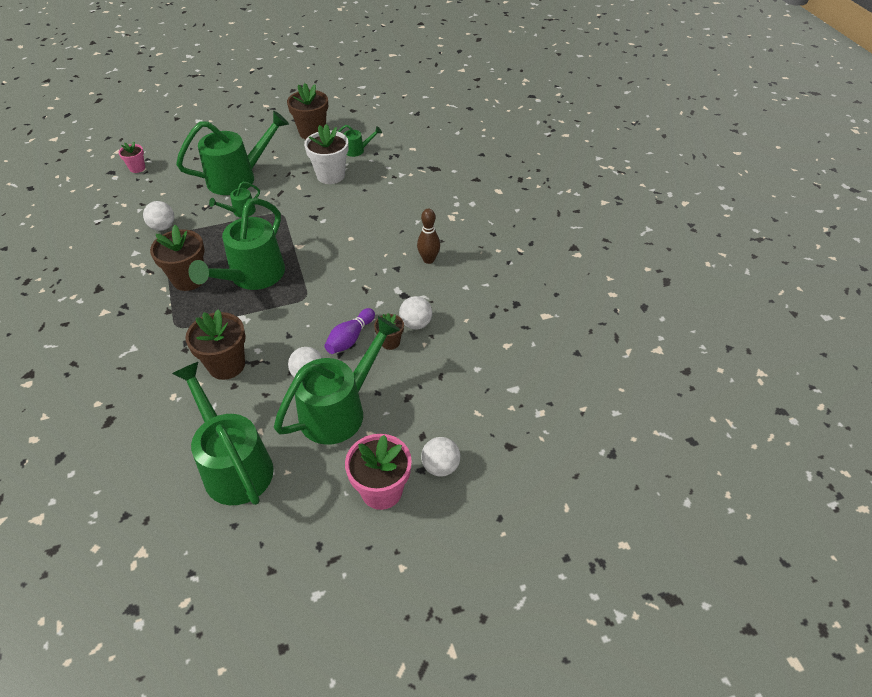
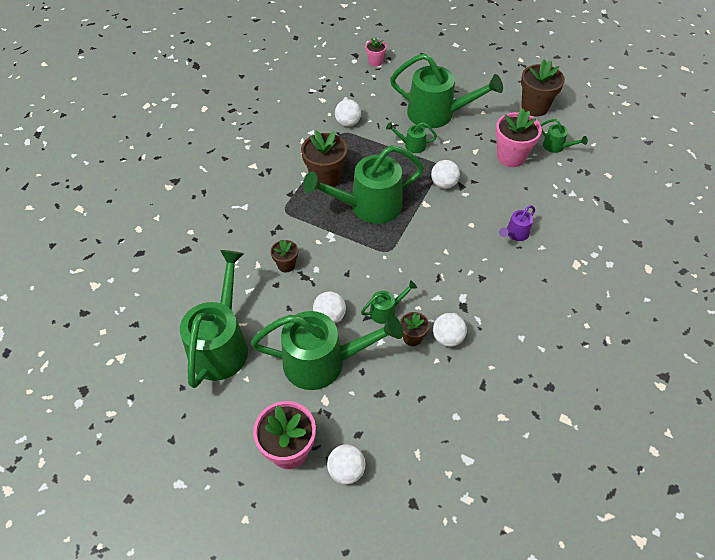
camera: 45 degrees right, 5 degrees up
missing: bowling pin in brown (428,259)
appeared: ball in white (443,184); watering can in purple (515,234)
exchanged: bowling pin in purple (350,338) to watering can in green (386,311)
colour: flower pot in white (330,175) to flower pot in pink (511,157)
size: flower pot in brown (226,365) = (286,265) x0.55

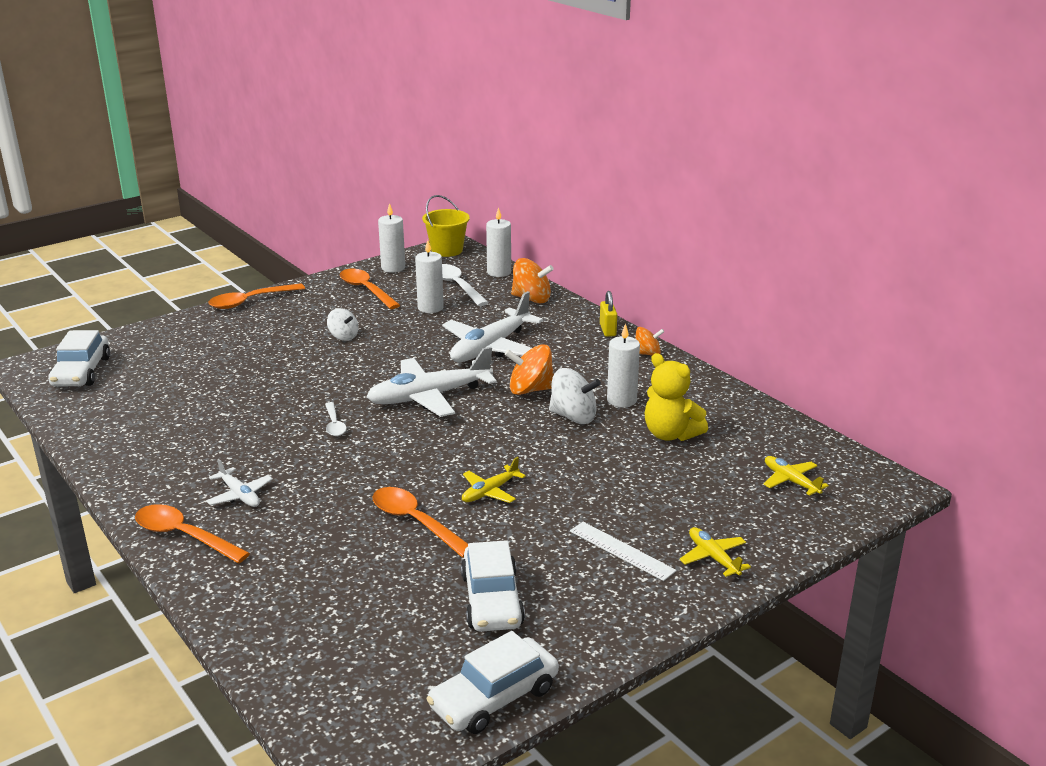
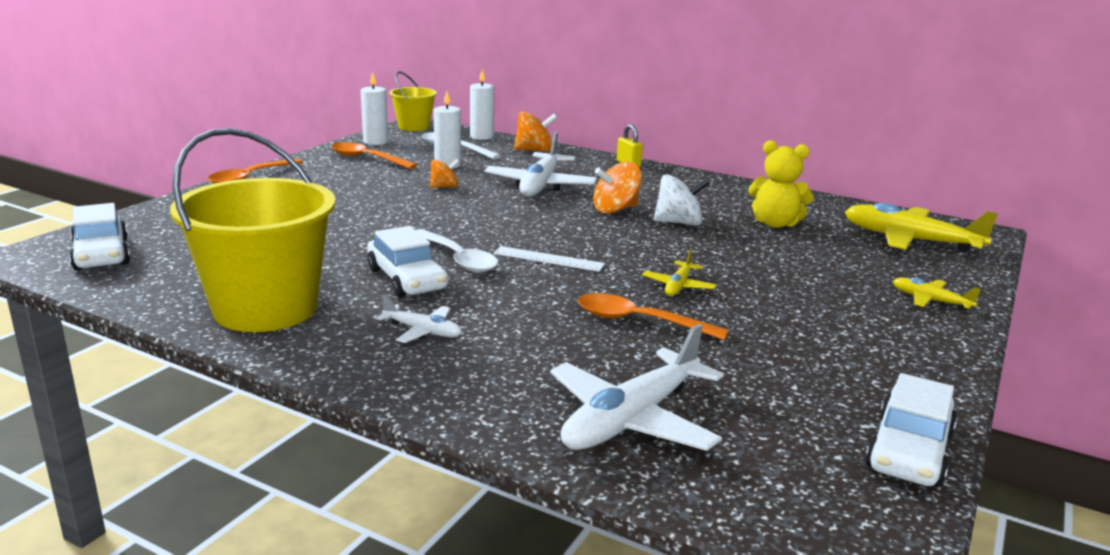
camera: 25 degrees left, 5 degrees down
missing: spoon in orange (184,536); spinning top in white (343,336); candle in white (621,400)
appeared: bucket in yellow (266,308)
relocated: car in white (492,600) to (406,279); spinning top in orange (647,354) to (444,187); ruler in white (621,550) to (548,259); plane in white (429,396) to (632,419)
size: spoon in white (334,424) = (457,258) x1.70; plane in yellow (791,481) = (910,240) x1.99

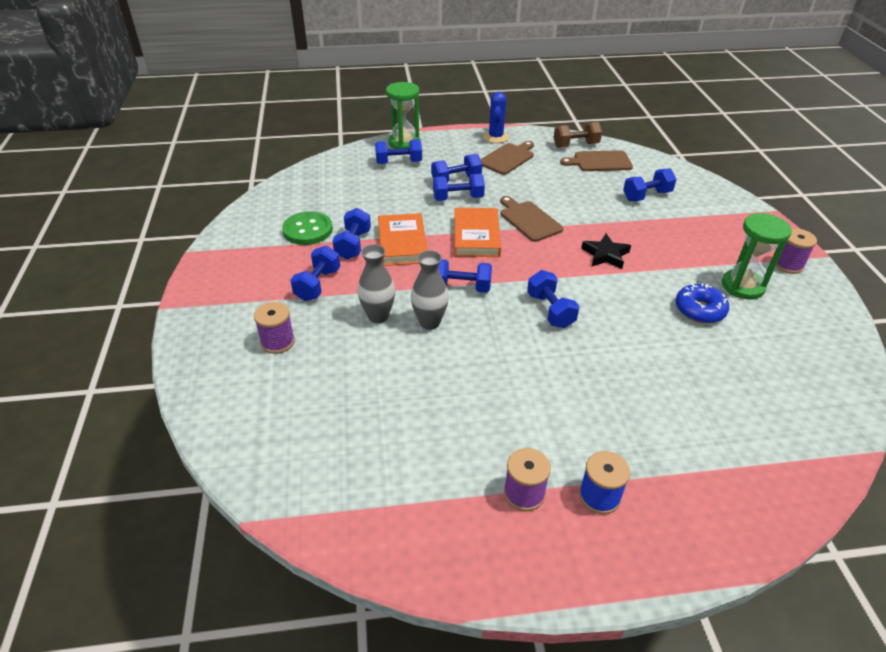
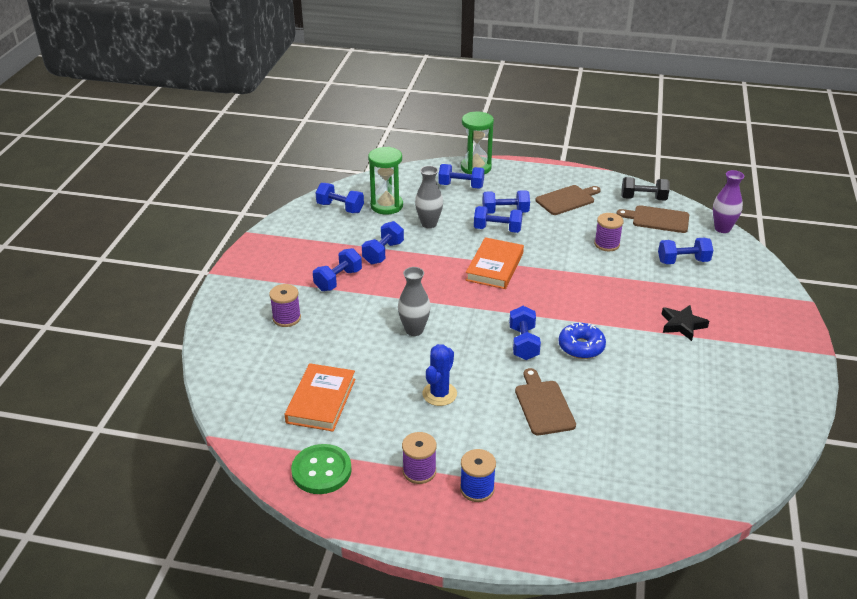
camera: 20 degrees right, 5 degrees down
appeared: vase in purple (722,228)
relocated: book in orange (402,243) to (321,401); button in green (308,230) to (321,471); dumbbell in blue (461,287) to (340,208); hourglass in green (742,286) to (386,206); vase in grey (378,316) to (429,224); cactus in blue (495,137) to (439,394); cutting board in brown (529,220) to (543,405); donut in blue (699,310) to (581,347); spool in purple (788,265) to (607,244); star in black (605,255) to (682,325)
colour: dumbbell in brown (575,145) to dumbbell in black (643,198)

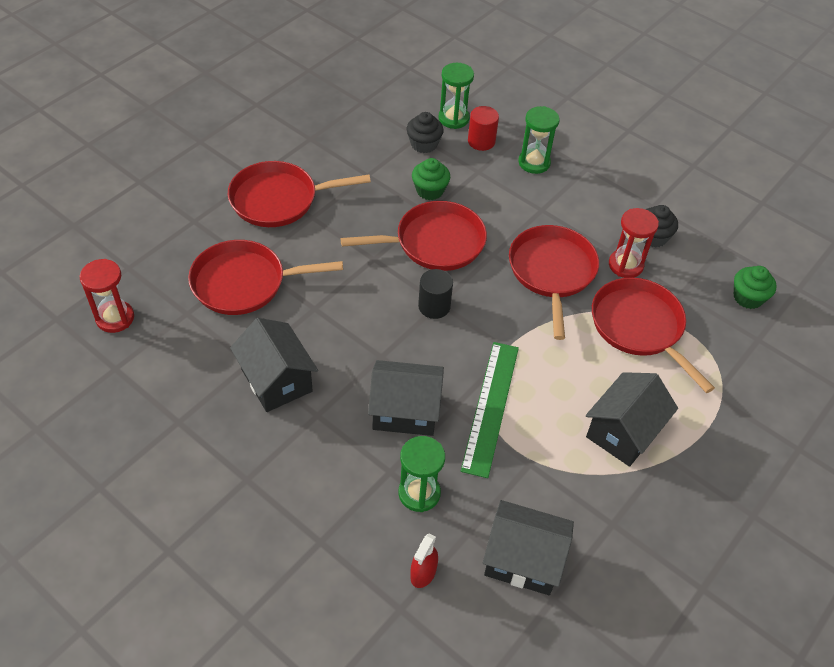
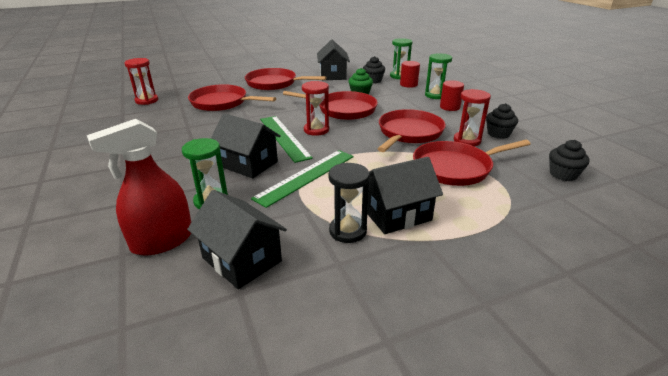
camera: 30 degrees right, 20 degrees down
appeared: ruler in green (284,137); hourglass in black (348,231); cylinder in red (449,107)
relocated: house in black (276,380) to (333,75)
exchanged: cylinder in black (434,306) to hourglass in red (316,130)
colour: cupcake in green (748,297) to cupcake in black (563,174)
spun: pan in red (639,327) = (455,168) 105 degrees counterclockwise
size: spray bottle in red (423,573) = (162,241) x1.98

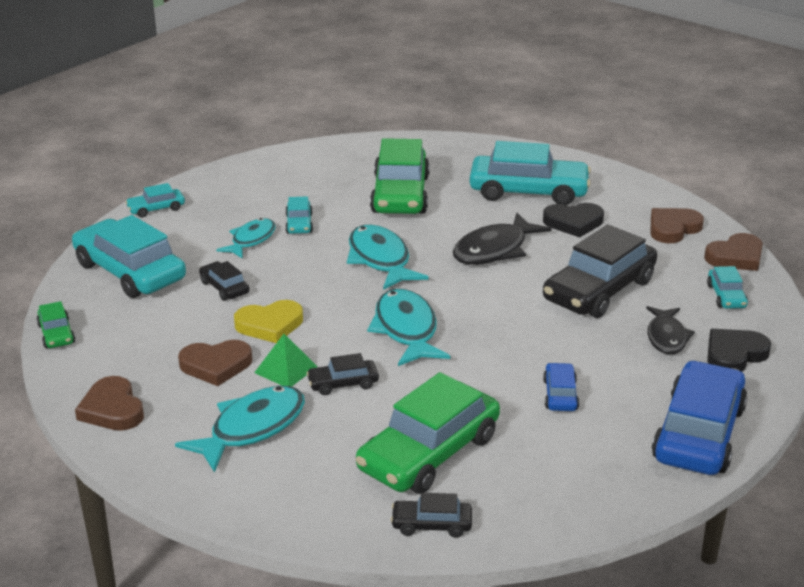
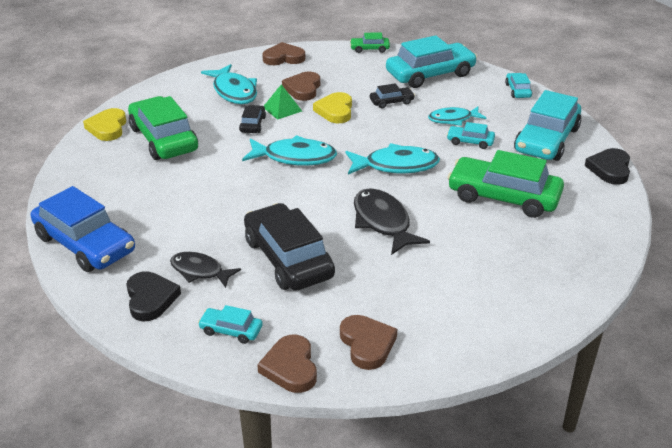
camera: 110 degrees right, 5 degrees up
missing: car in blue (560,395)
relocated: car in turquoise (528,192) to (546,140); heart in black (573,222) to (610,169)
exchanged: car in black (431,524) to heart in yellow (107,128)
spun: fish in turquoise (251,240) = (453,119) 120 degrees clockwise

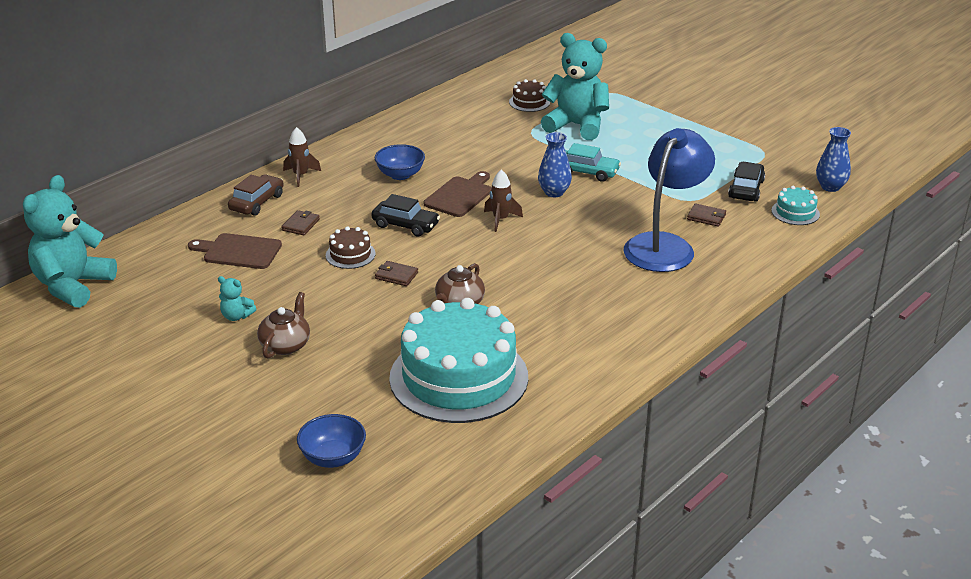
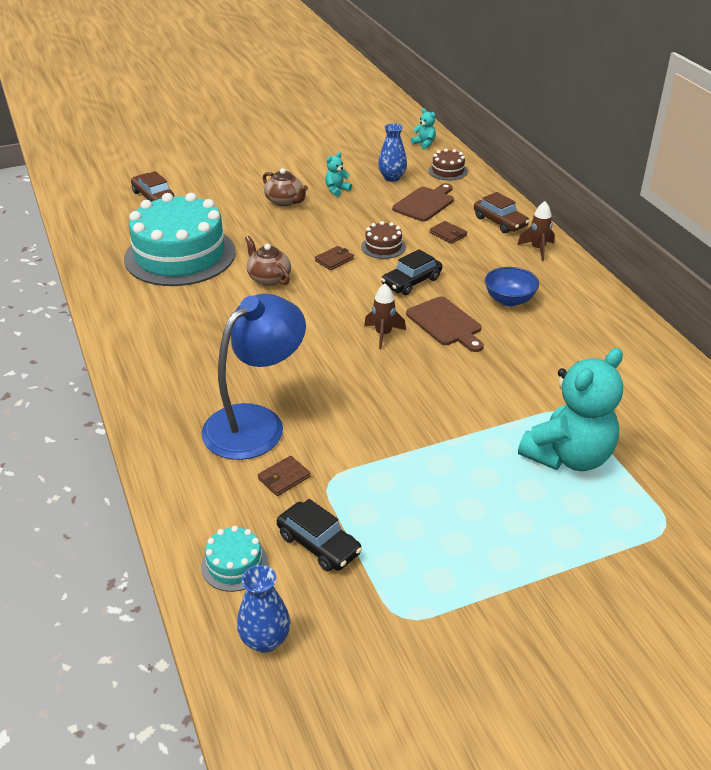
camera: 115 degrees right, 5 degrees up
missing: car in turquoise (587,172)
relocated: vase in blue (554,192) to (392,177); cake in brown (529,102) to (448,171)
exchanged: bowl in blue (333,458) to car in brown (153,196)
spun: lamp in blue (665,245) = (256,422) 105 degrees counterclockwise
size: teddy bear in turquoise (73,286) = (424,144) x0.42

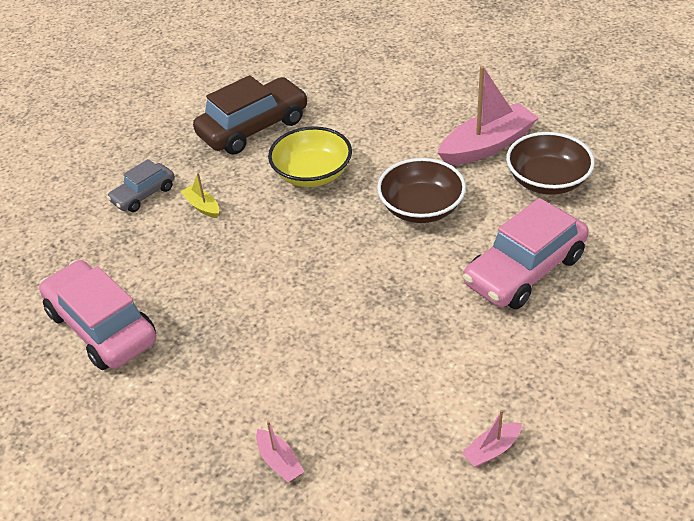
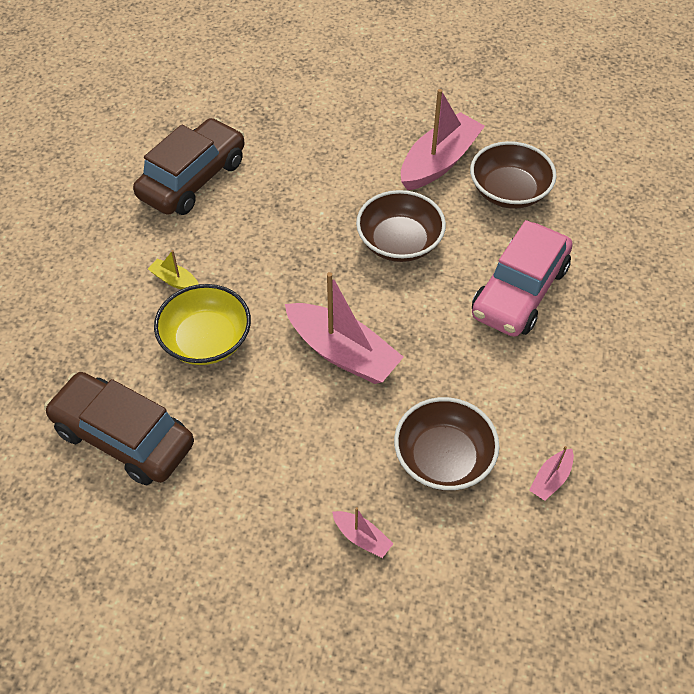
camera: 20 degrees left, 10 degrees up
missing: car in grey (143,195)
appeared: boat in pink (342,353); bowl in brown (443,458)
relocated: bowl in yellow (312,174) to (206,340)
colour: car in pink (101,327) to car in brown (123,437)

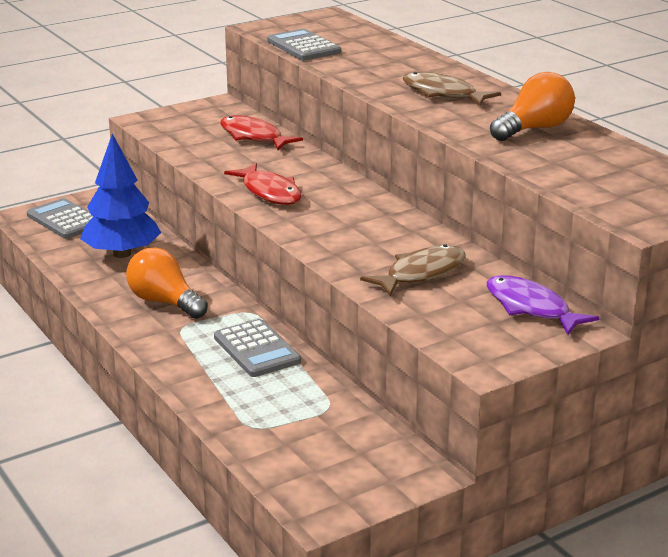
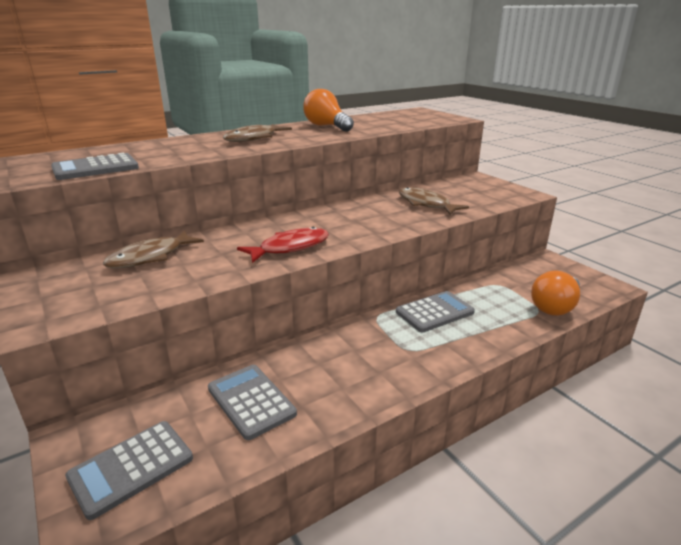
camera: 90 degrees left, 0 degrees up
missing: fish in purple (531,308)
relocated: light bulb in orange (165,302) to (555,307)
exchanged: tree in blue (122,254) to calculator in grey (251,401)
colour: fish in red (254,137) to fish in brown (150,257)

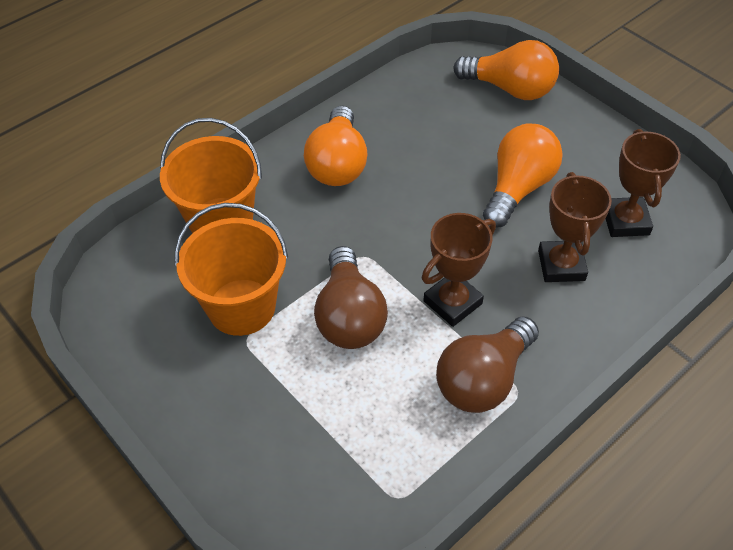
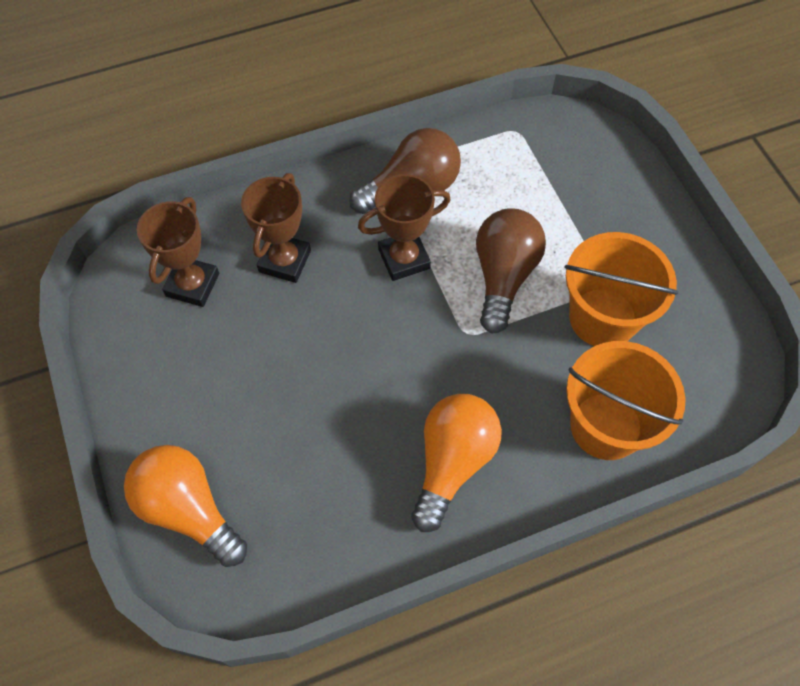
camera: 160 degrees left, 10 degrees up
missing: light bulb in orange (518,188)

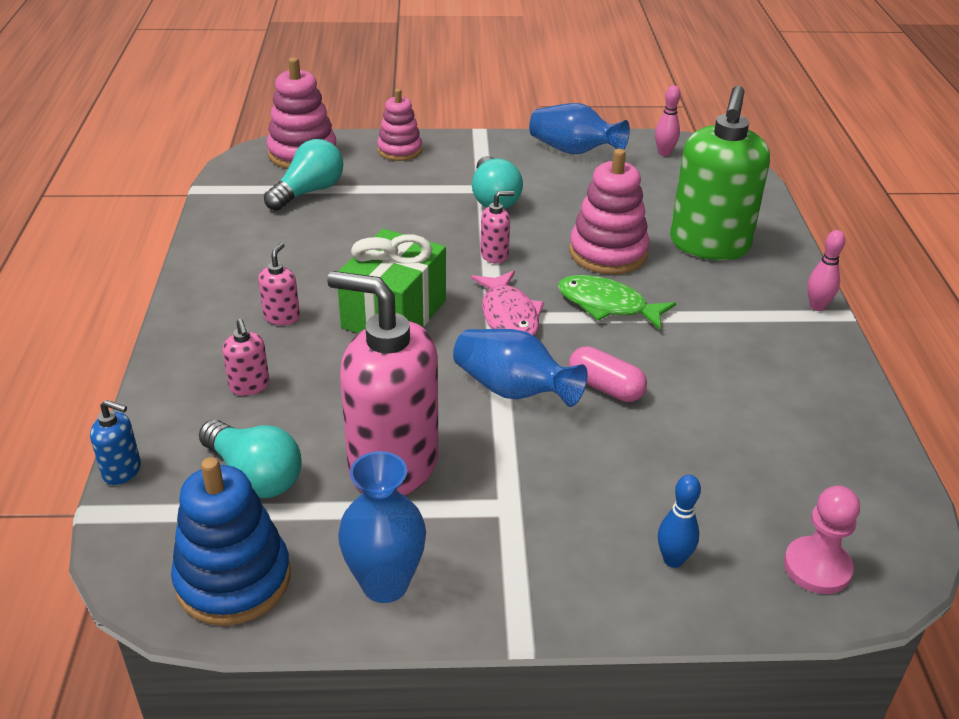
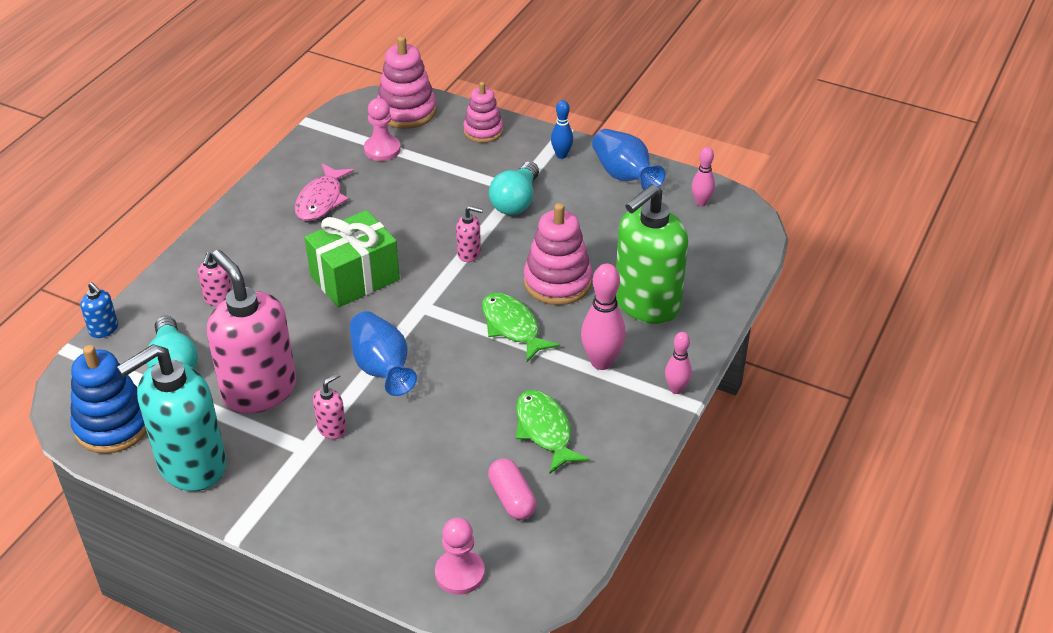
camera: 30 degrees right, 5 degrees up
appeared: fish in green (544,430); bowling pin in pink (601,362)
relocated: fish in pink (509,316) to (321,200); soap dispenser in pink (282,317) to (332,428); capsule in pink (605,387) to (512,498); bowling pin in blue (673,560) to (561,155)
exchanged: vase in blue (385,584) to soap dispenser in turquoise (191,465); light bulb in turquoise (308,192) to pawn in pink (382,149)

